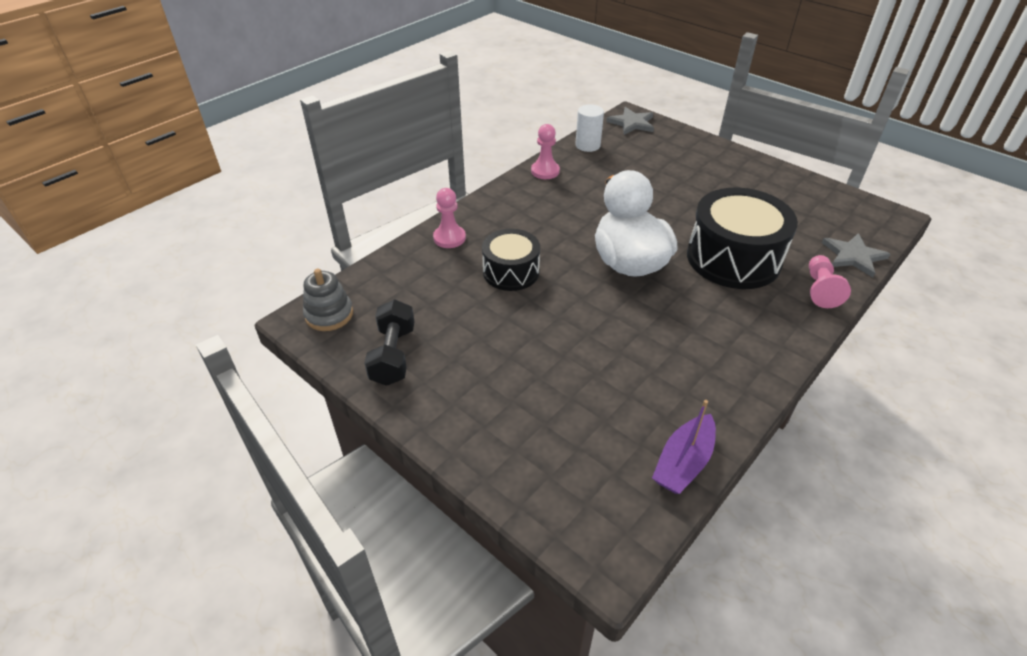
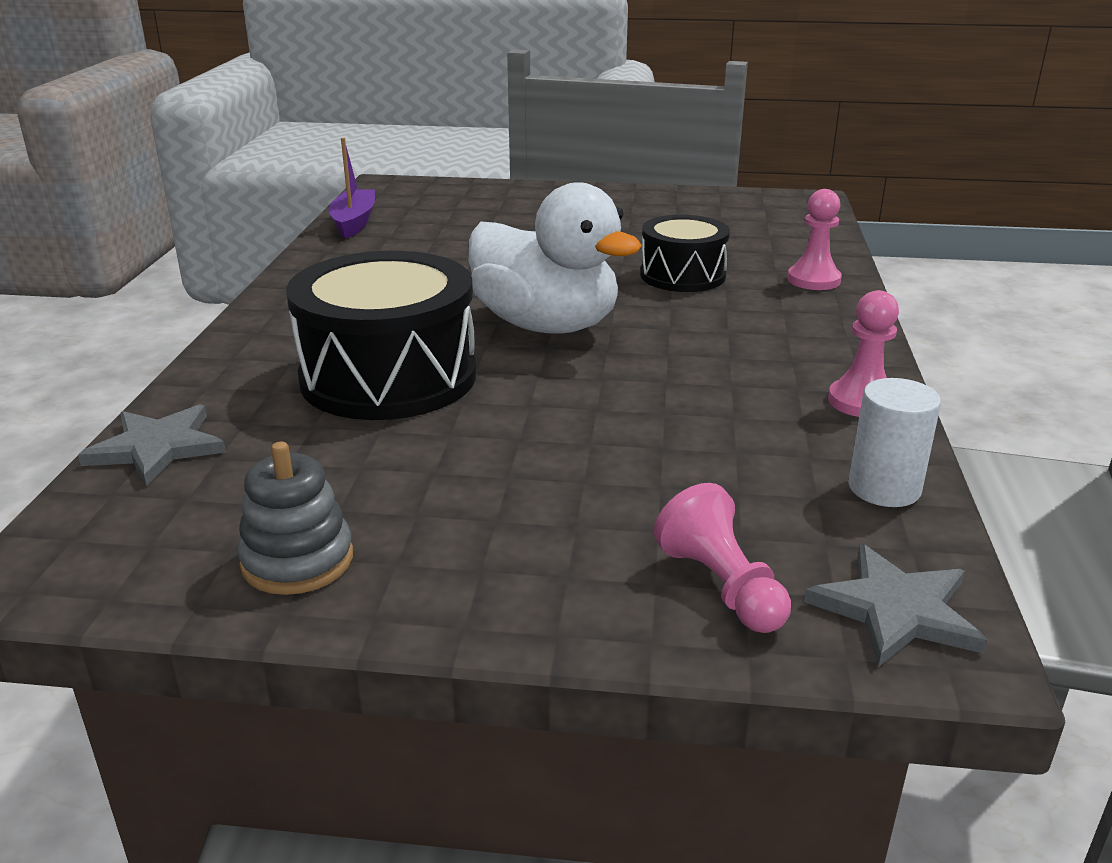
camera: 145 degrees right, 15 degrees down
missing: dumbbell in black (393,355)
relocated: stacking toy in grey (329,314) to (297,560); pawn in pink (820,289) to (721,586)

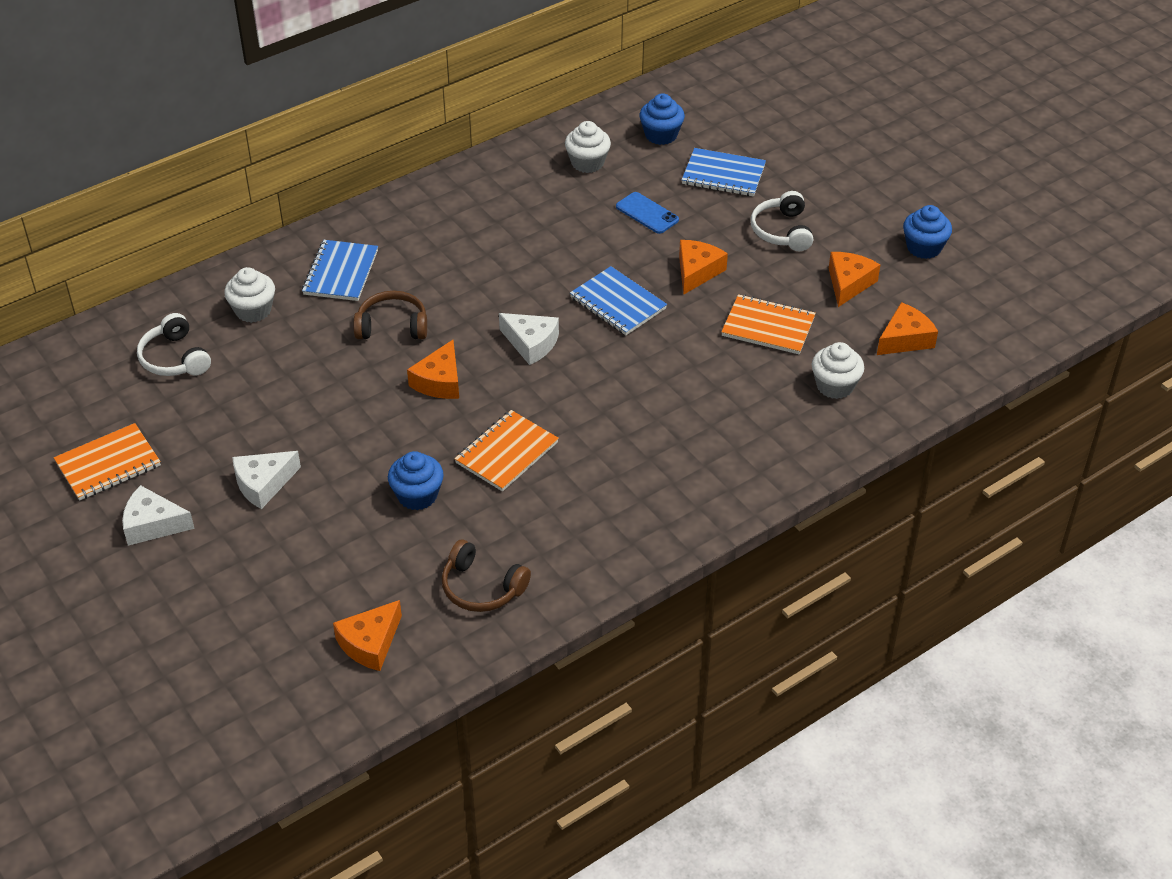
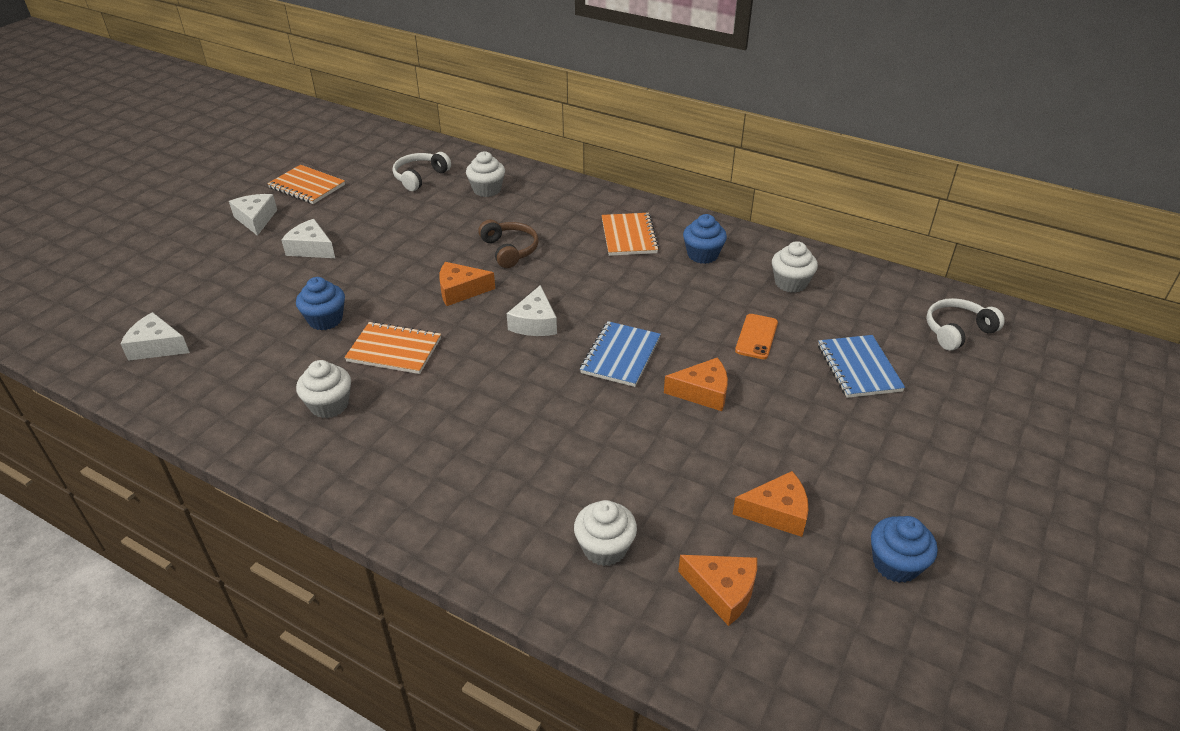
camera: 65 degrees right, 5 degrees down
missing: notebook in blue (341,273); headphones in brown (481,588)
appeared: cupcake in white (329,405)
relocated: notebook in orange (768,327) to (629,236); cupcake in blue (661,135) to (702,255); headphones in white (782,231) to (957,331)
colour: cheese in orange (370,643) to cheese in white (157,346); phone in blue (647,213) to phone in orange (756,337)

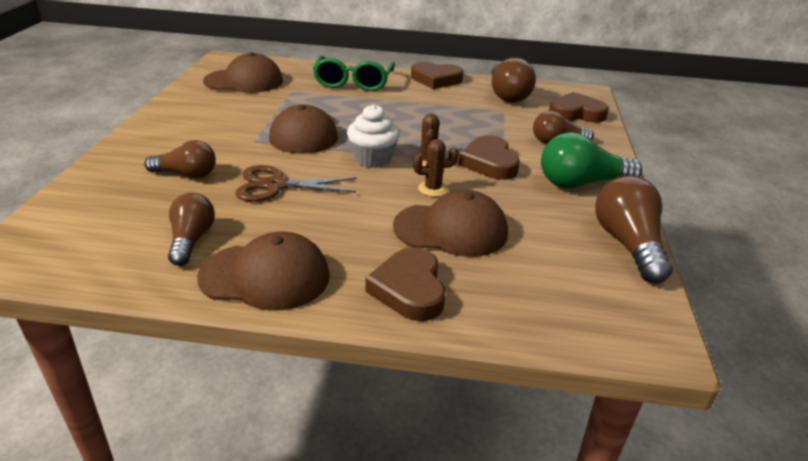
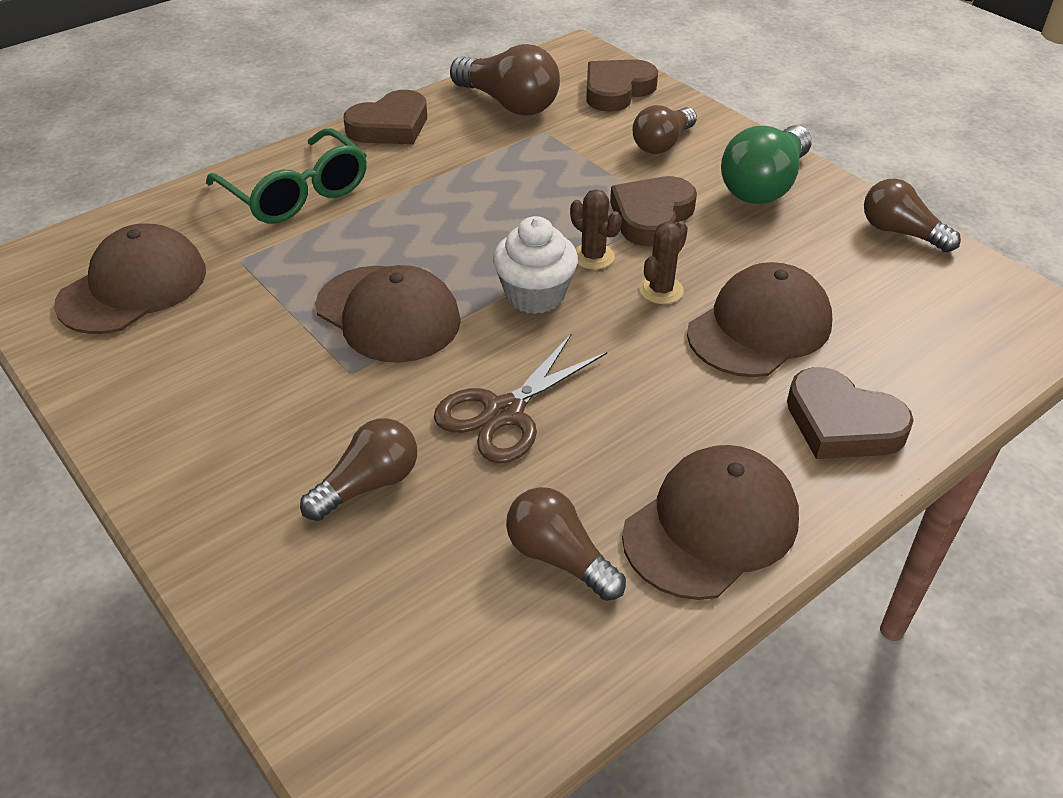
camera: 45 degrees left, 10 degrees up
spun: heart in brown (489,163) = (651,216) 90 degrees clockwise
size: light bulb in brown (628,244) = (900,232) x0.66

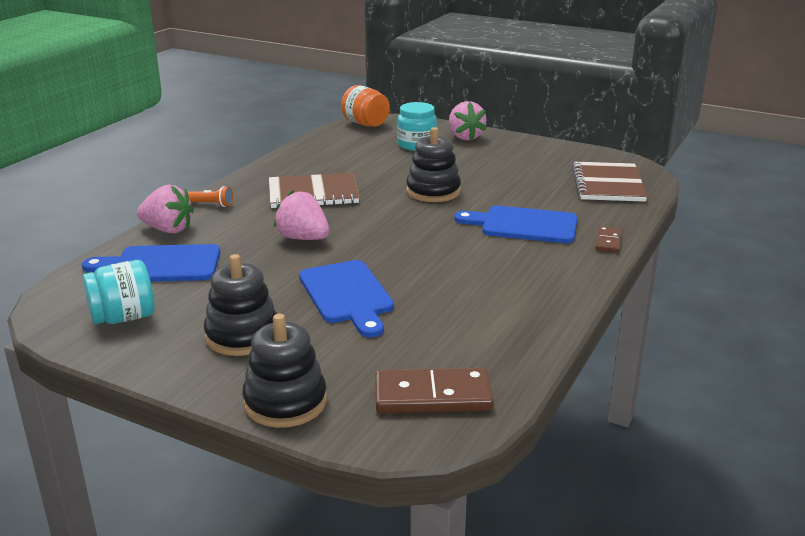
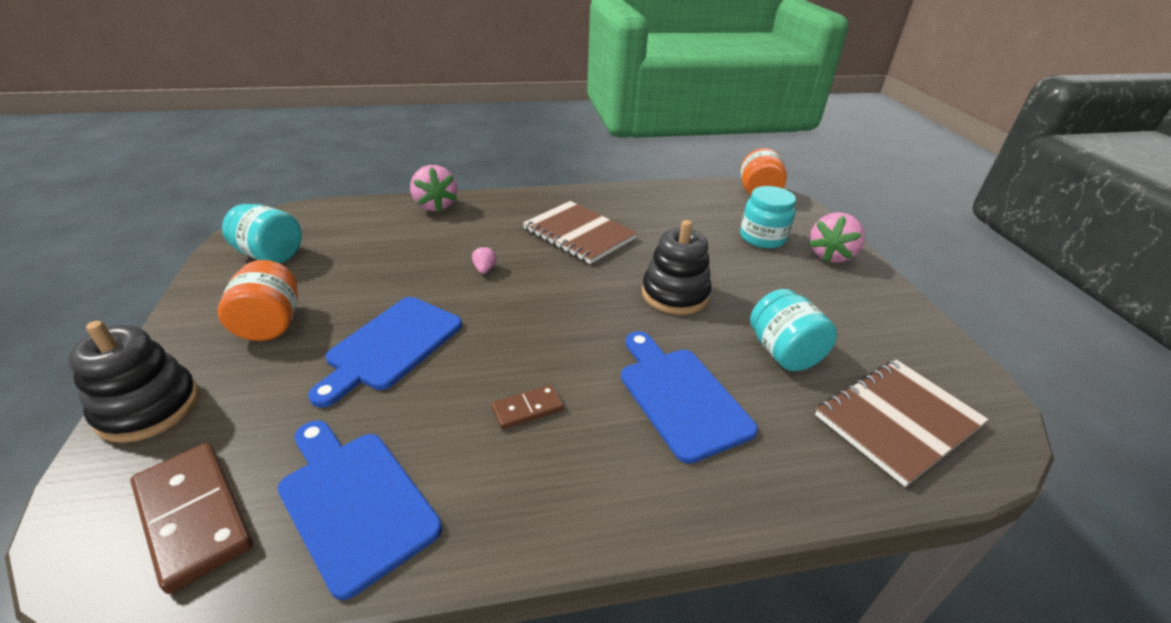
camera: 50 degrees right, 10 degrees up
missing: flashlight in orange (211,204)
appeared: jar in turquoise (783,352)
relocated: cutting board in blue (161,265) to (354,501); domino in brown (608,241) to (527,408)
exchanged: stacking toy in black (242,336) to jar in orange (270,324)
size: strawberry in pink (303,238) = (485,269) x0.47

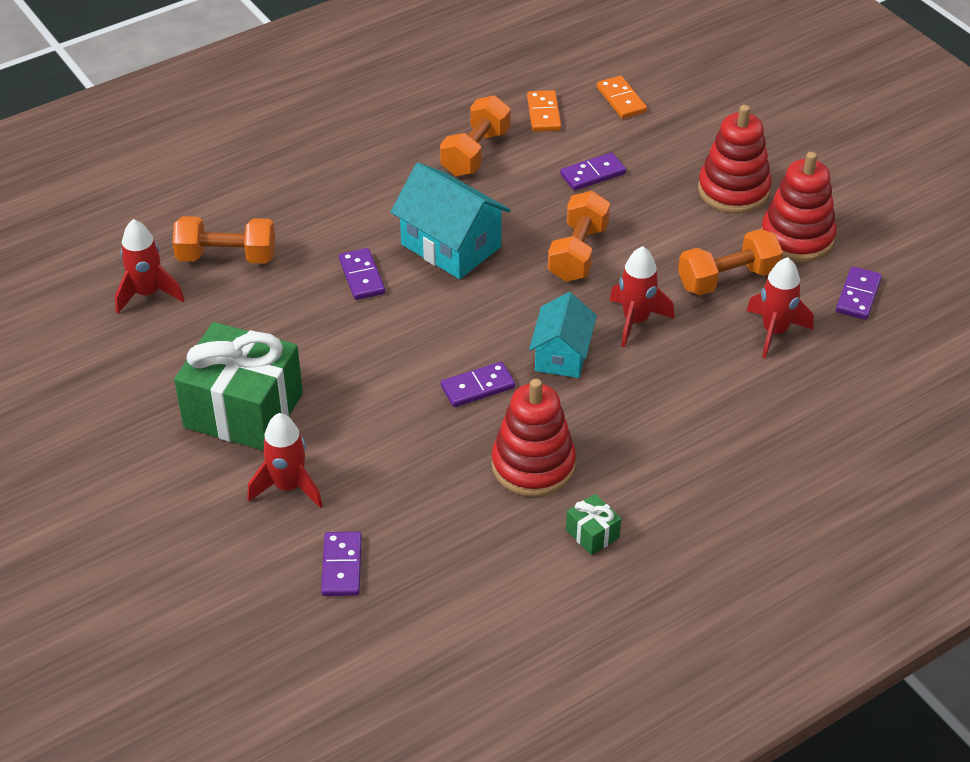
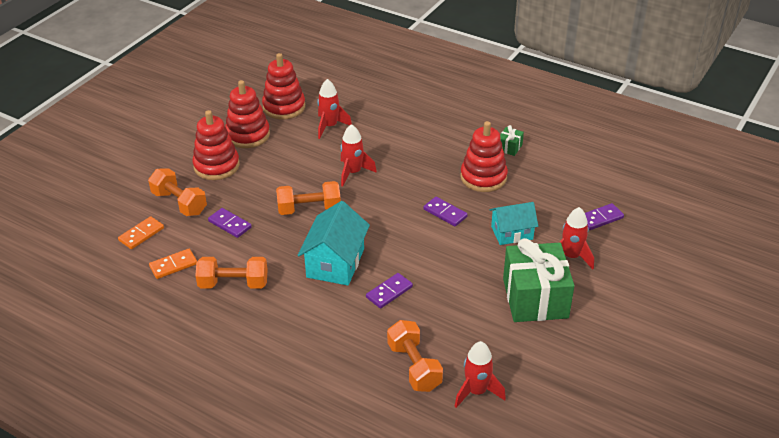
camera: 115 degrees left, 5 degrees down
relocated: dumbbell in orange (727,279) to (179,203); house in turquoise (562,355) to (512,233)
exchanged: domino in purple (858,295) to stacking toy in red (284,107)

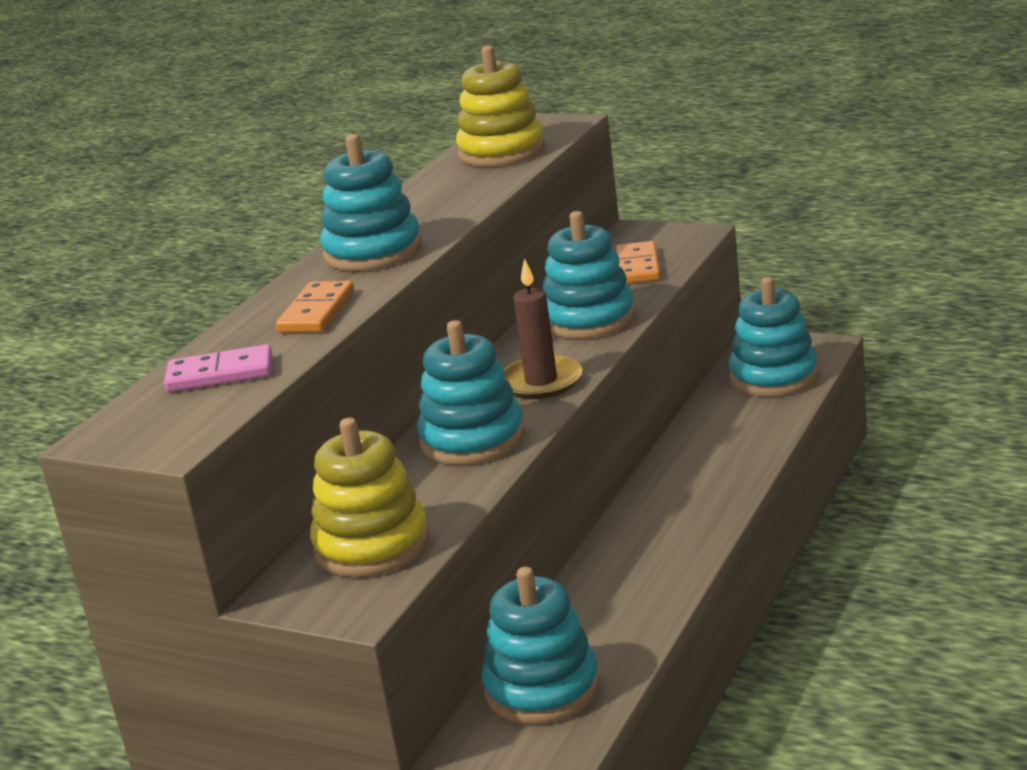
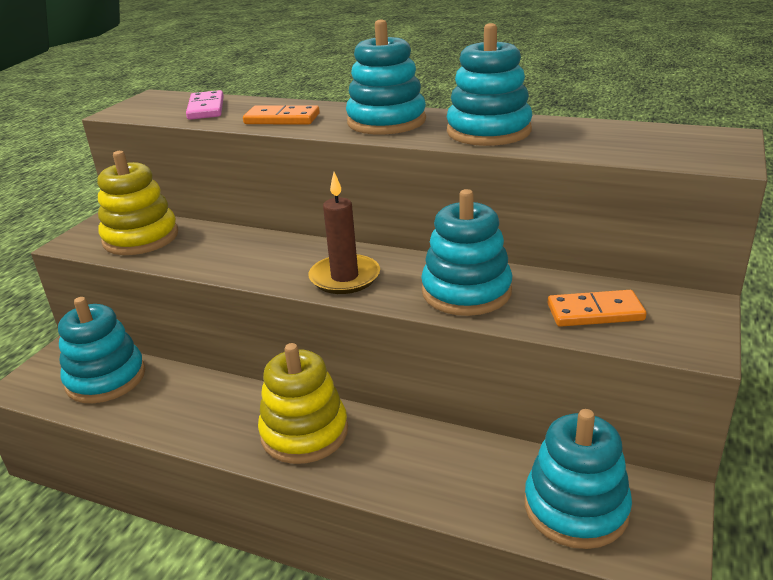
camera: 85 degrees right, 5 degrees up
relocated: stacking toy in yellow (501,151) to (304,433); stacking toy in turquoise (472,439) to (488,131)

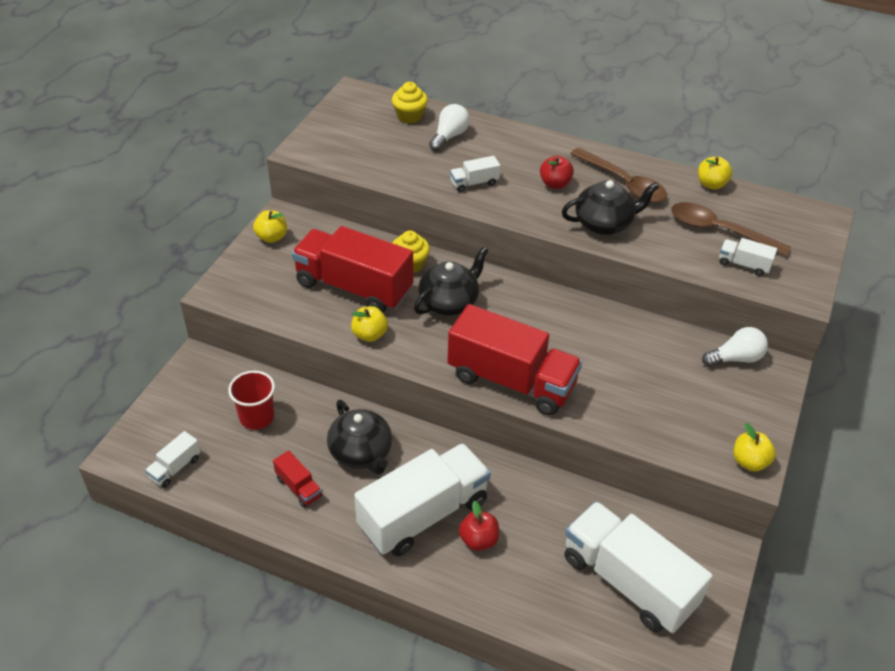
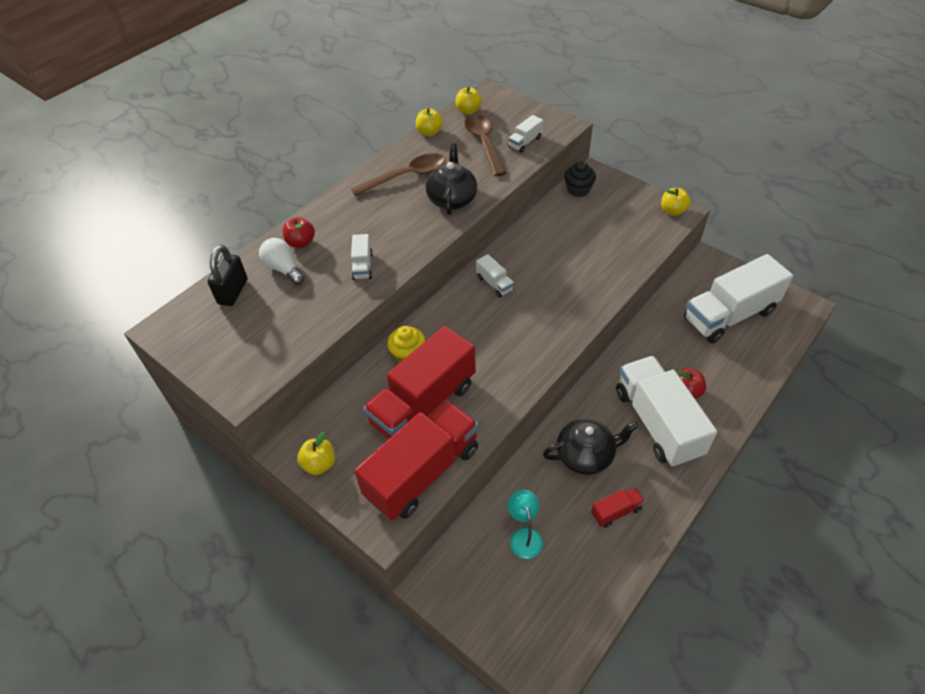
camera: 70 degrees left, 5 degrees up
missing: teapot in black (449,302)
relocated: apple in red (555,184) to (301,243); truck in red (511,381) to (422,472); apple in yellow (369,335) to (468,111); truck in white (175,468) to (494,283)
exchanged: cupcake in yellow (409,116) to padlock in black (233,292); cup in red (257,417) to lamp in turquoise (524,536); light bulb in white (735,358) to cupcake in black (578,190)
spun: spoon in brown (719,231) = (484,143) 120 degrees clockwise

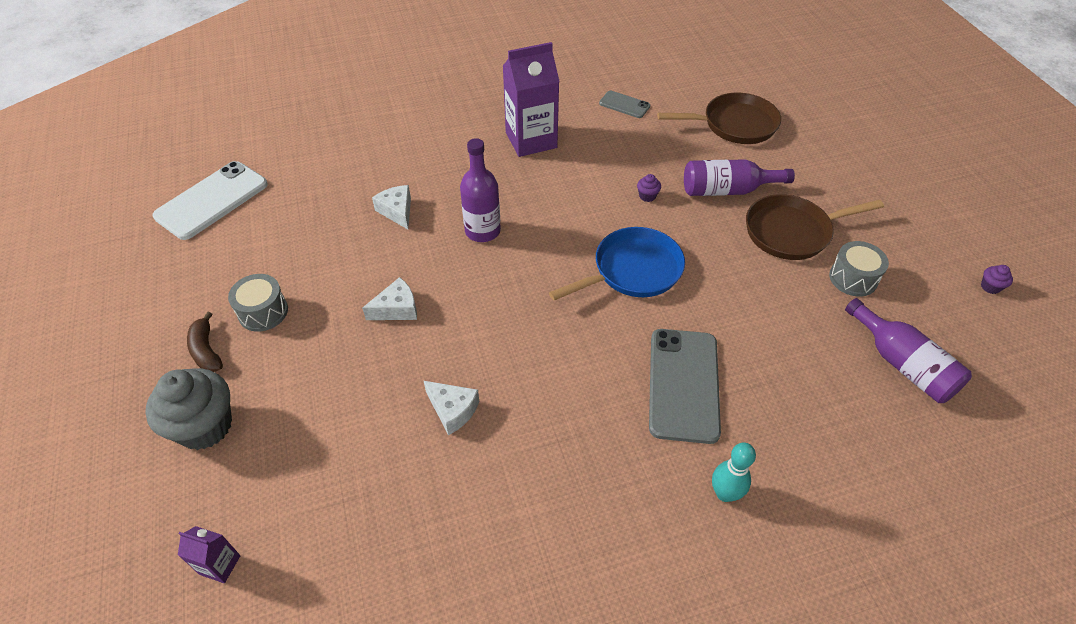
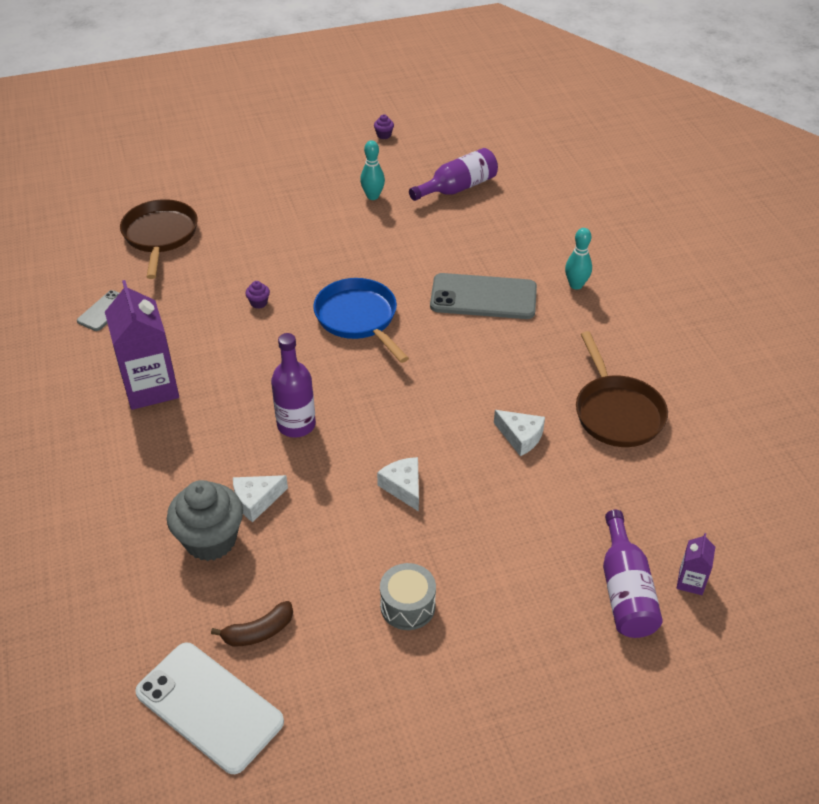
camera: 90 degrees left, 5 degrees down
relocated: cupcake in grey (205,426) to (210,540); banana in brown (206,350) to (258,632); pan in brown (792,232) to (616,412); bottle in purple (727,190) to (625,590)
exchanged: drum in grey (853,278) to bowling pin in turquoise (373,196)
spun: cheese in white (453,410) = (520,437) 90 degrees clockwise

